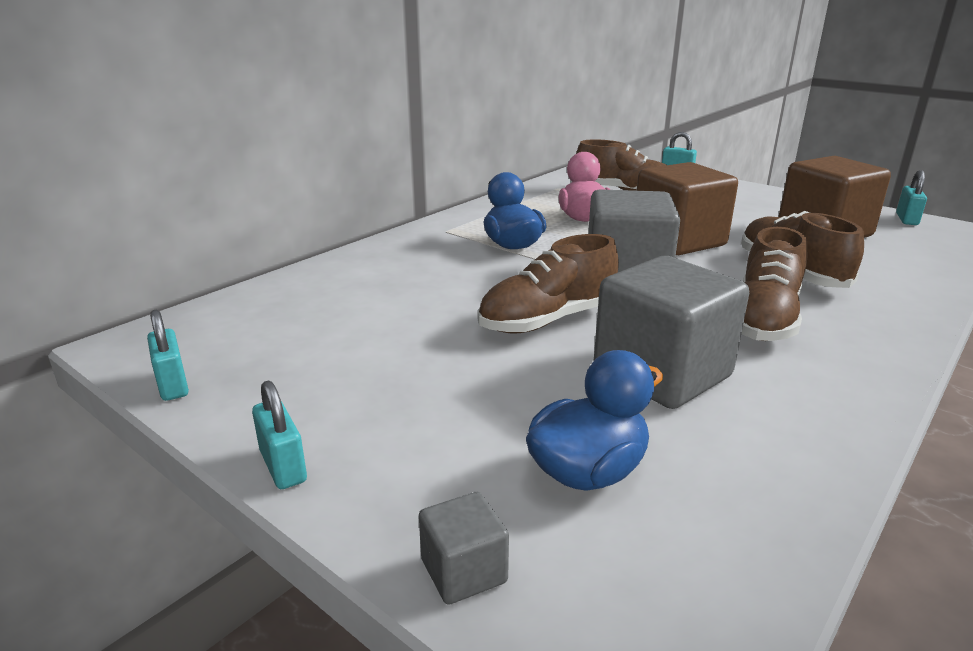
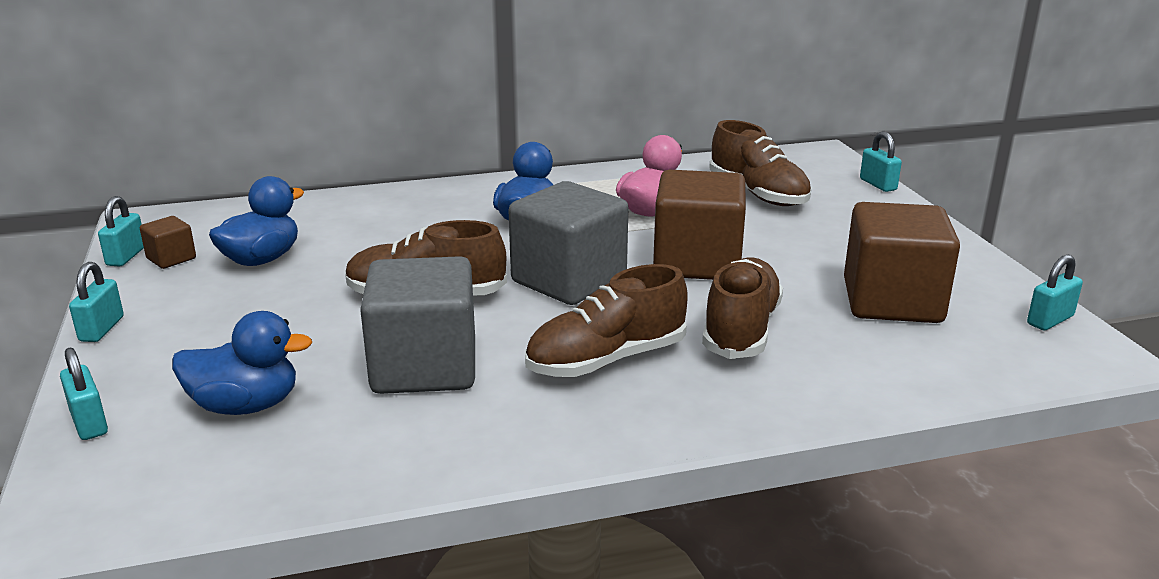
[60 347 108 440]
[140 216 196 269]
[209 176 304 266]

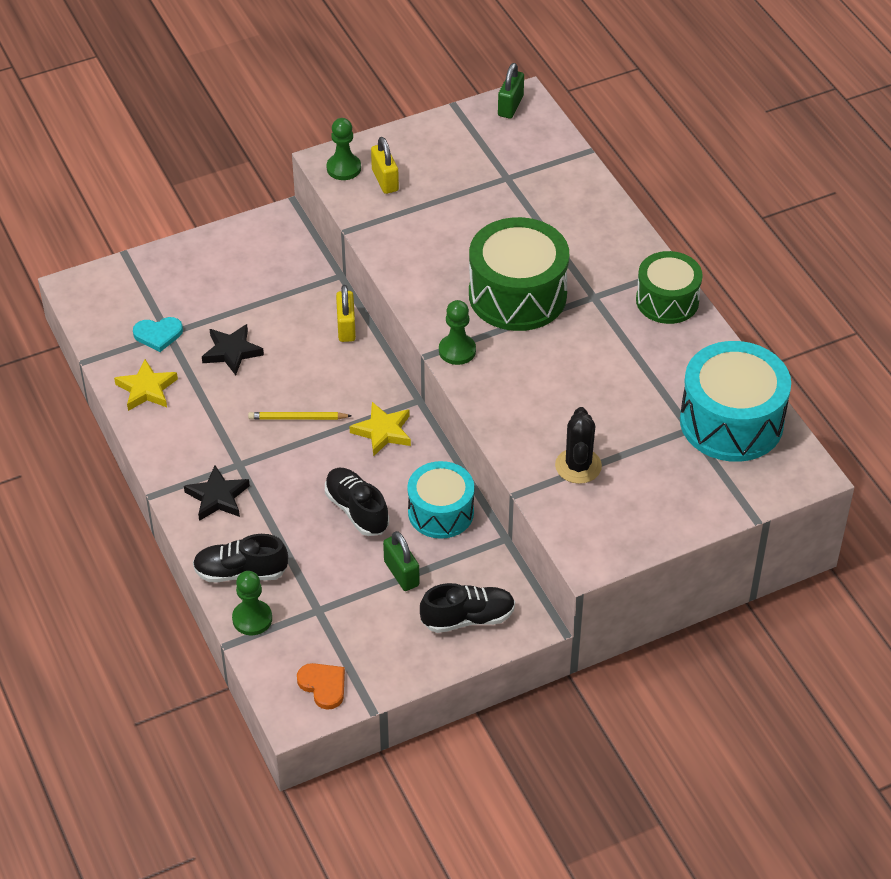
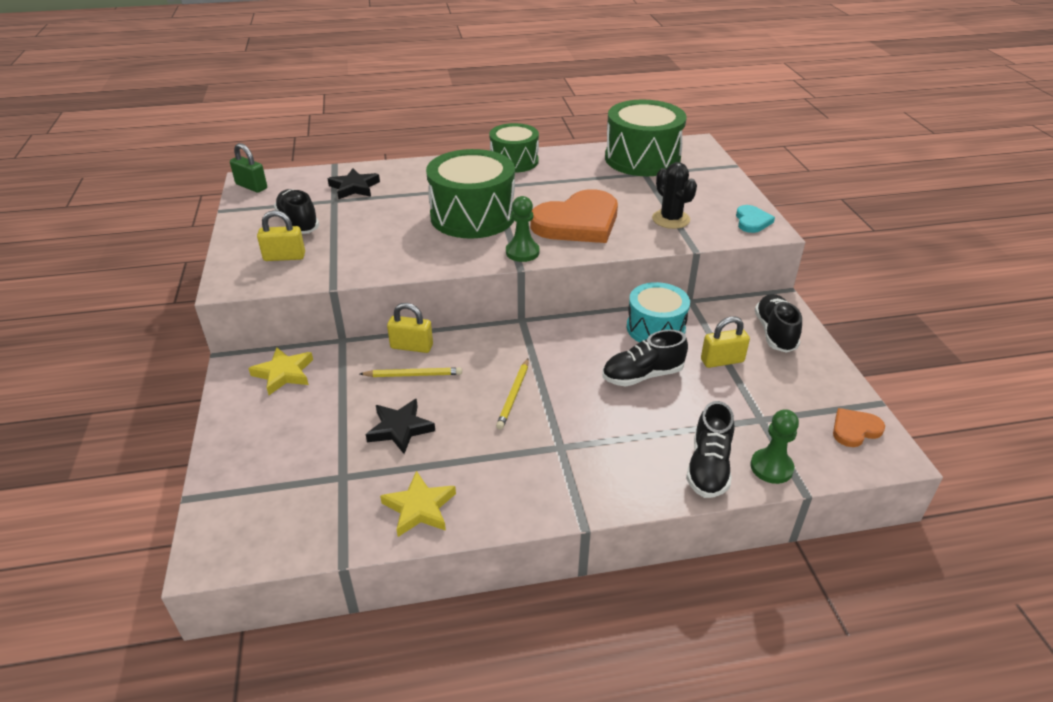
[248 347 313 395]
[274 189 319 234]
[328 168 380 199]
[360 367 462 377]
[530 189 618 243]
[605 100 687 176]
[652 162 697 229]
[701 317 750 368]
[736 205 775 233]
[326 118 361 180] (first image)

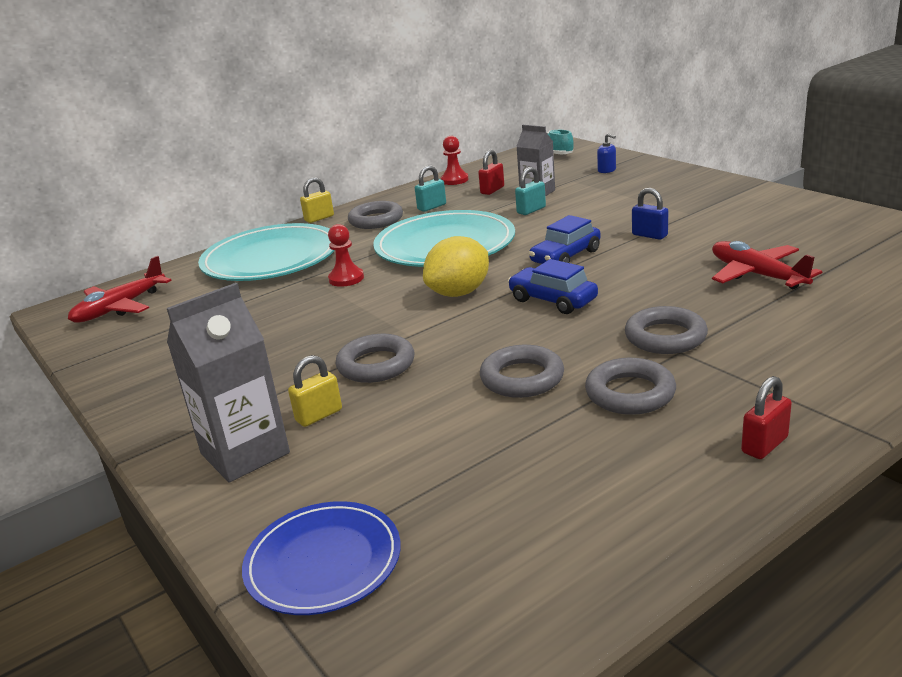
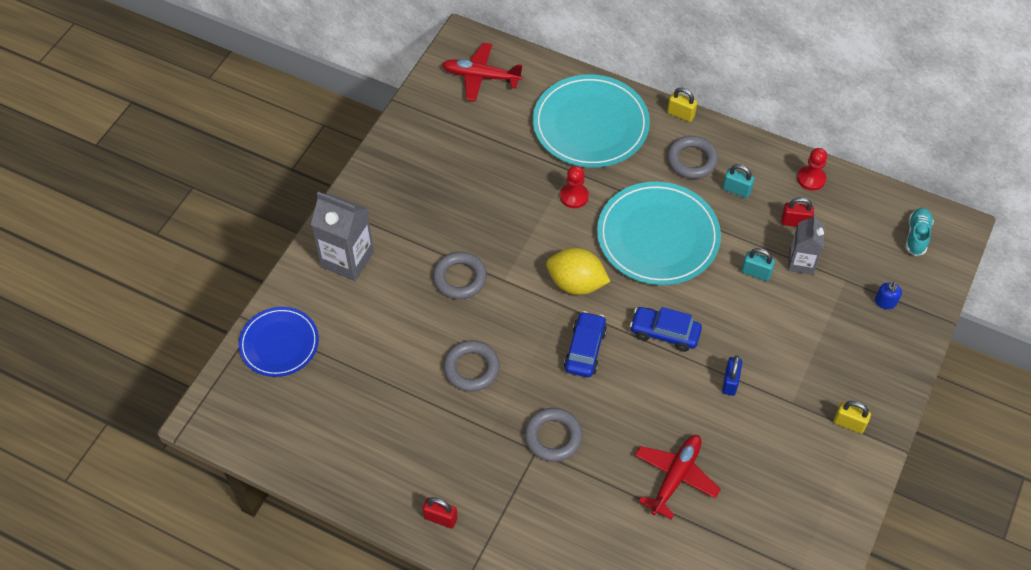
[834 401 871 434]
[585 358 676 415] (first image)

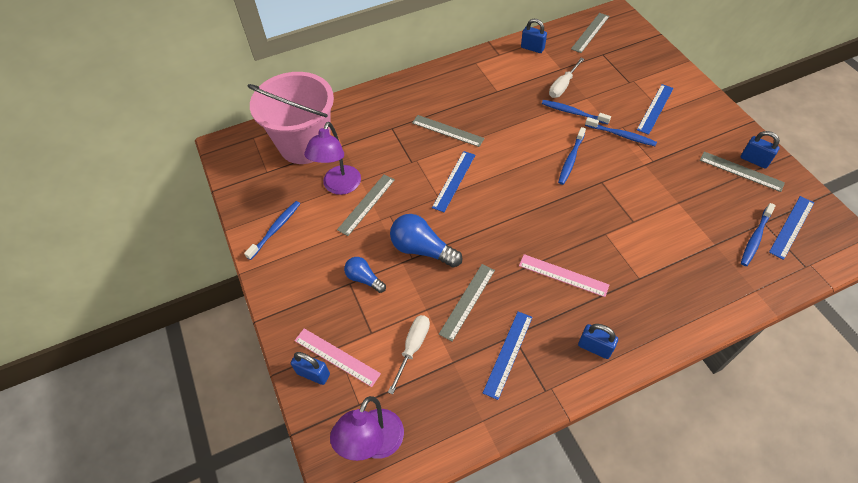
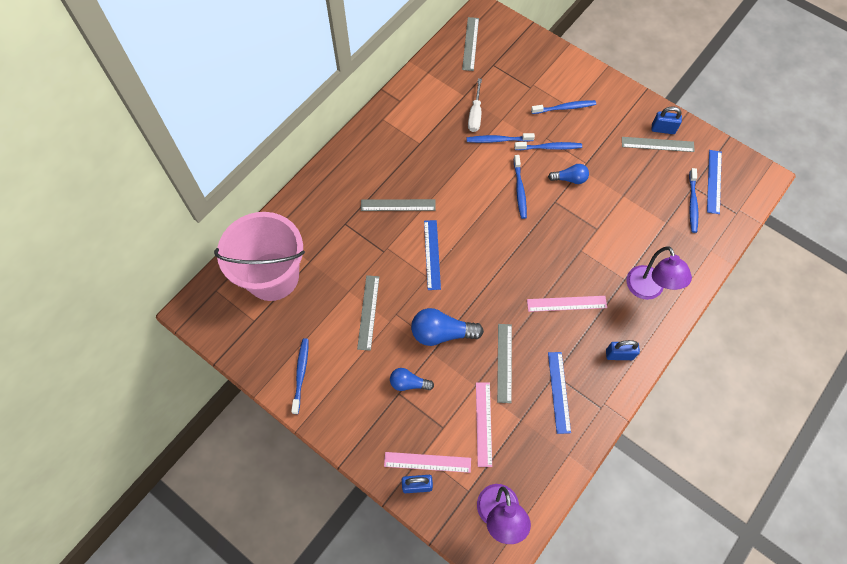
[476 382 492 467]
[531 100 596 114]
[548 164 589 184]
[626 246 692 300]
[521 19 547 53] (first image)

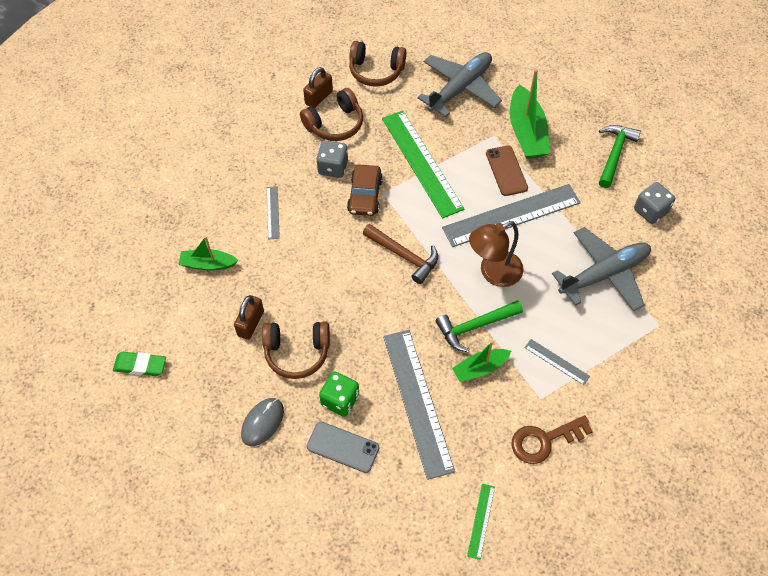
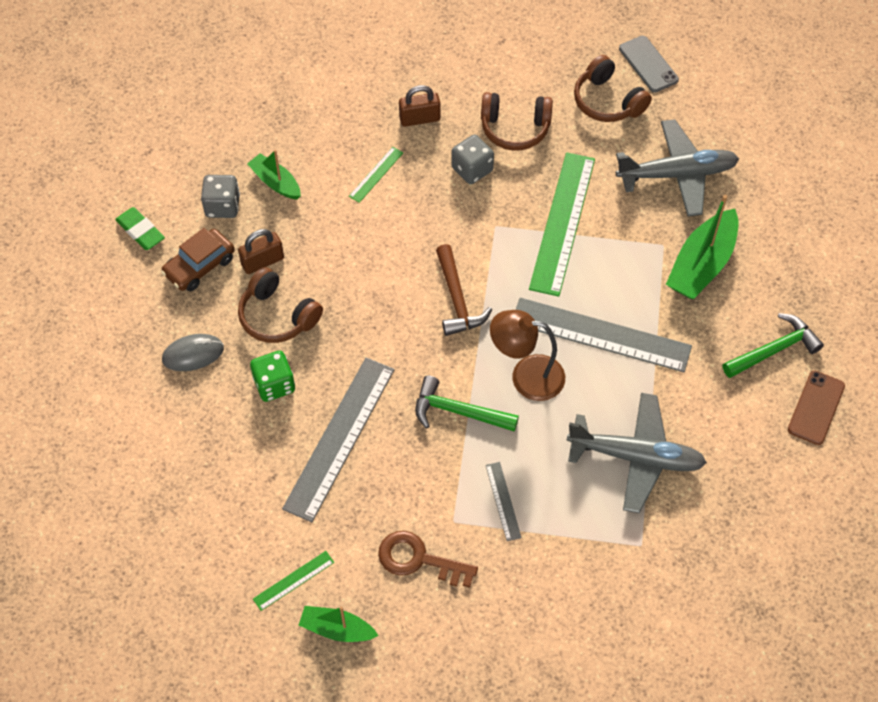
[161 228 235 291]
[201 175 240 218]
[299 606 378 642]
[349 147 403 203]
[399 85 440 127]
[619 36 679 92]
[788 371 845 445]

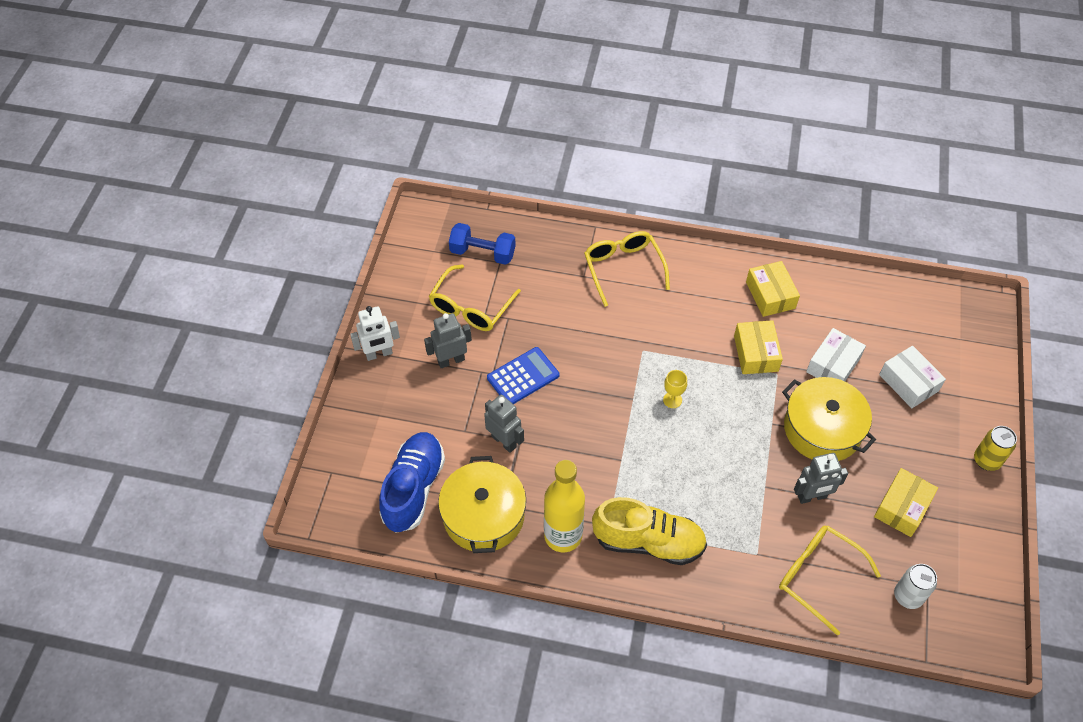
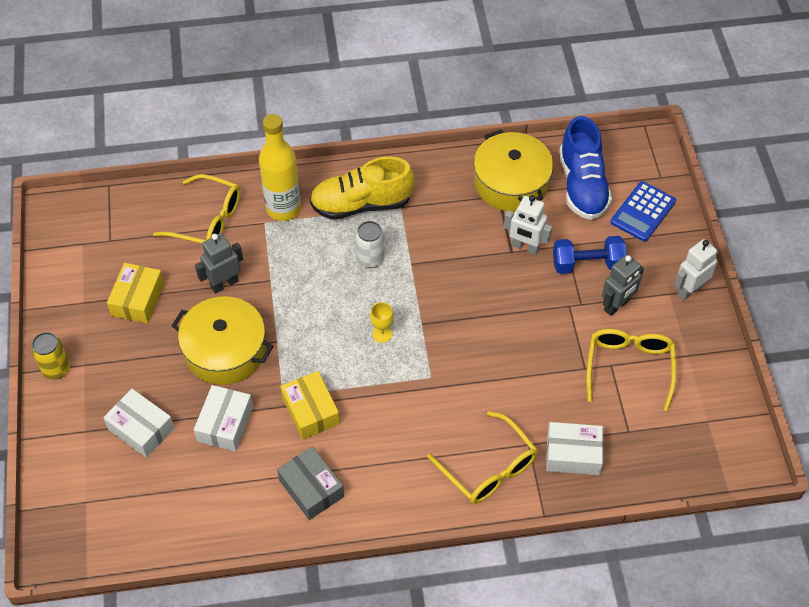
[259 114 301 221]
[277 446 344 520]
[355 221 385 268]
[504 195 552 255]
[546 422 604 475]
[553 236 627 274]
[610 181 676 242]

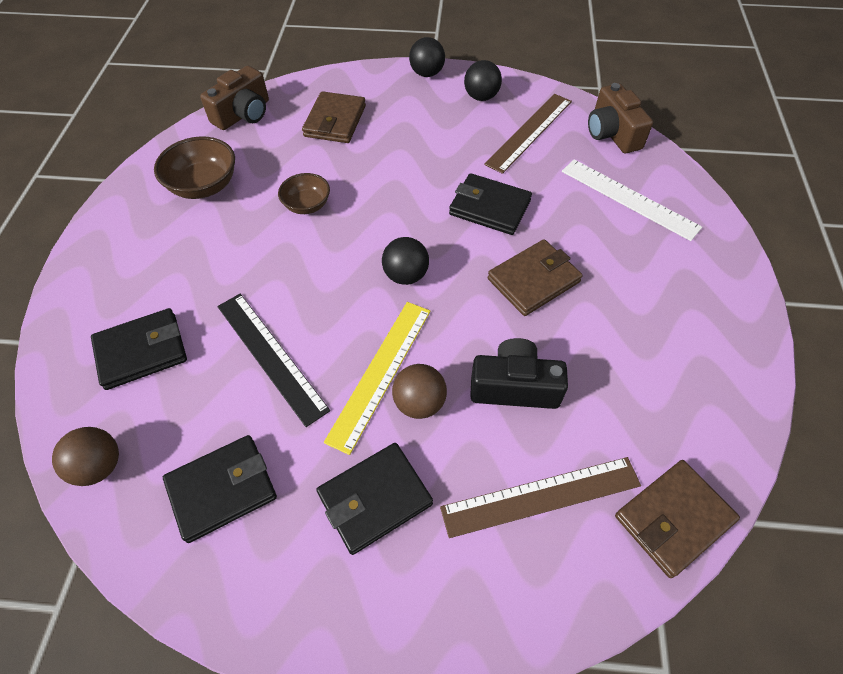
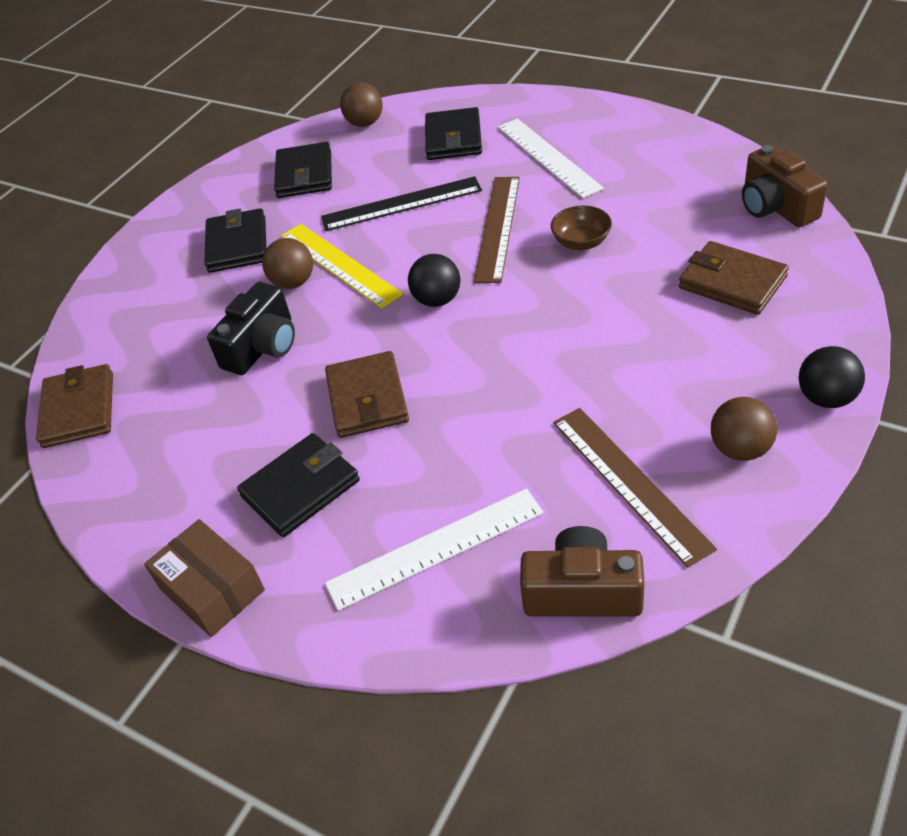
[144 519 265 637]
[237 433 360 537]
[474 177 520 283]
[498 119 604 198]
[711 397 777 461]
[154 137 235 199] (first image)

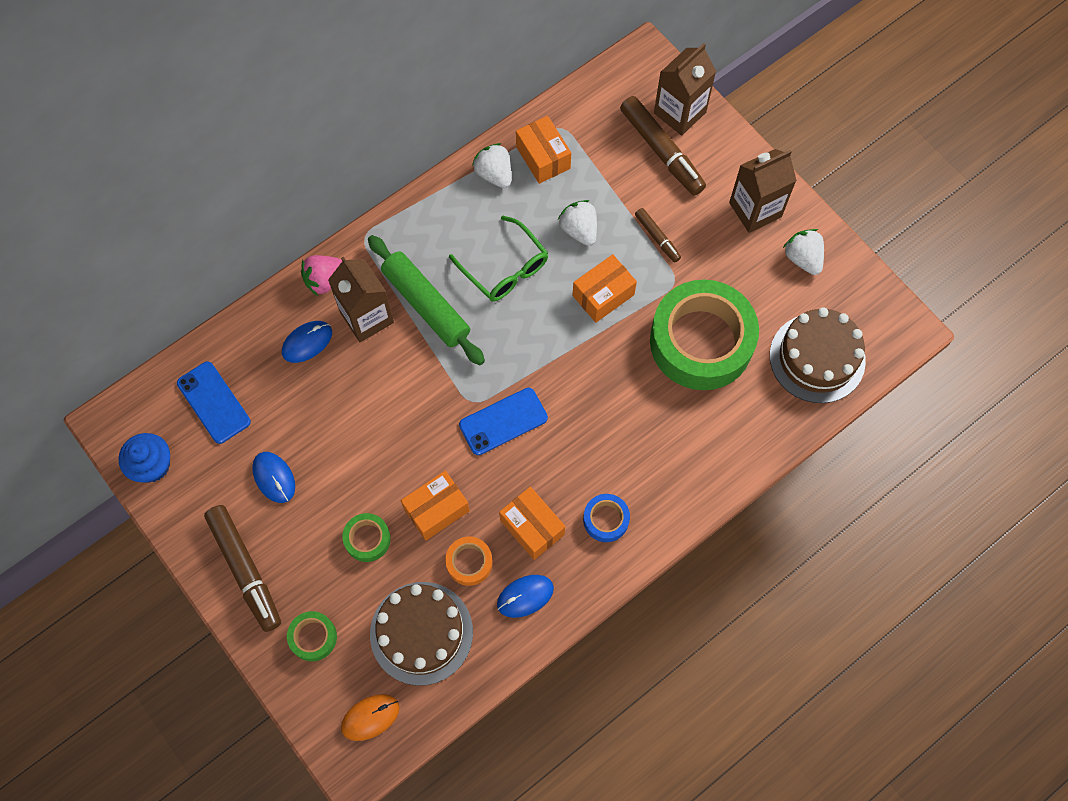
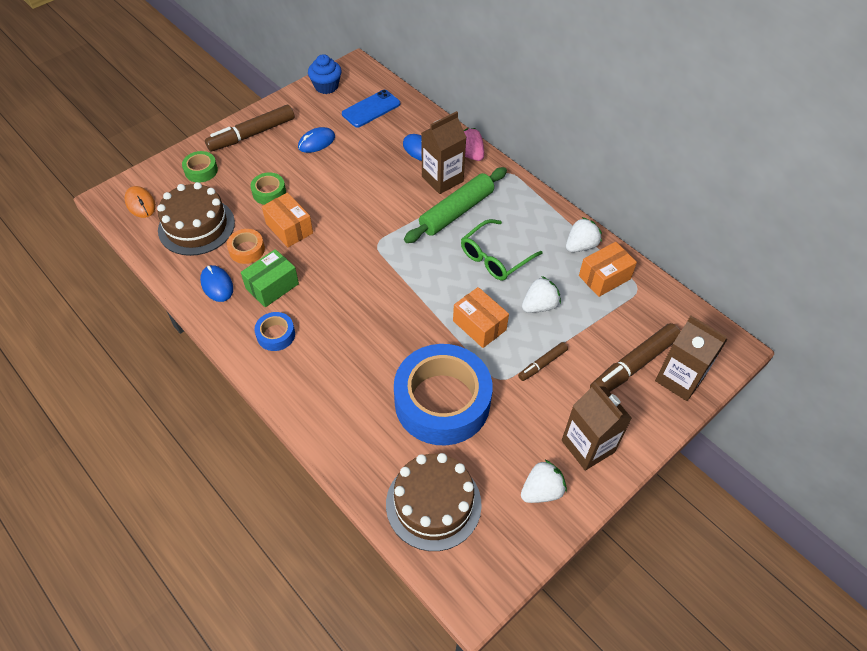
[241 249 299 307]
[394 344 493 445]
[459 388 548 455] (first image)

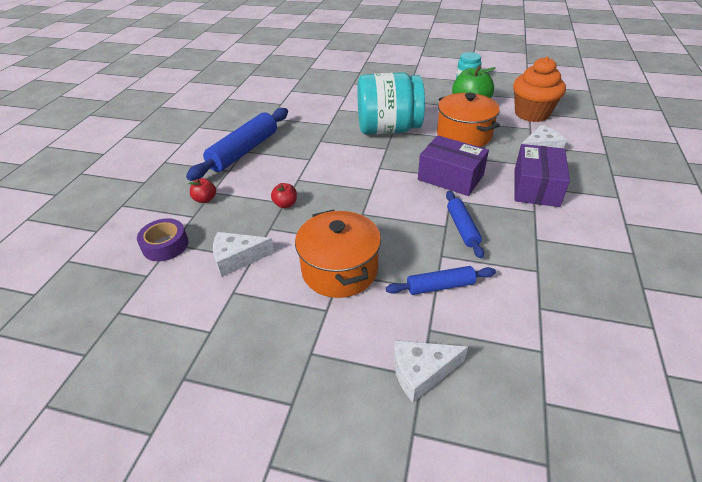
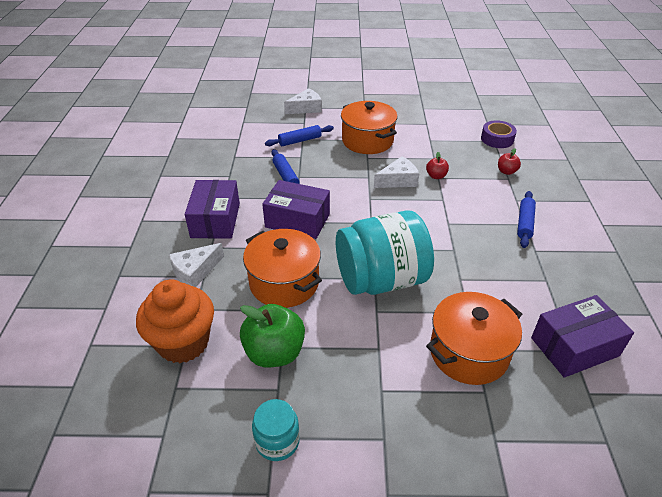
[374 156 419 188]
[426 292 522 385]
[517 191 536 248]
[531 295 634 378]

